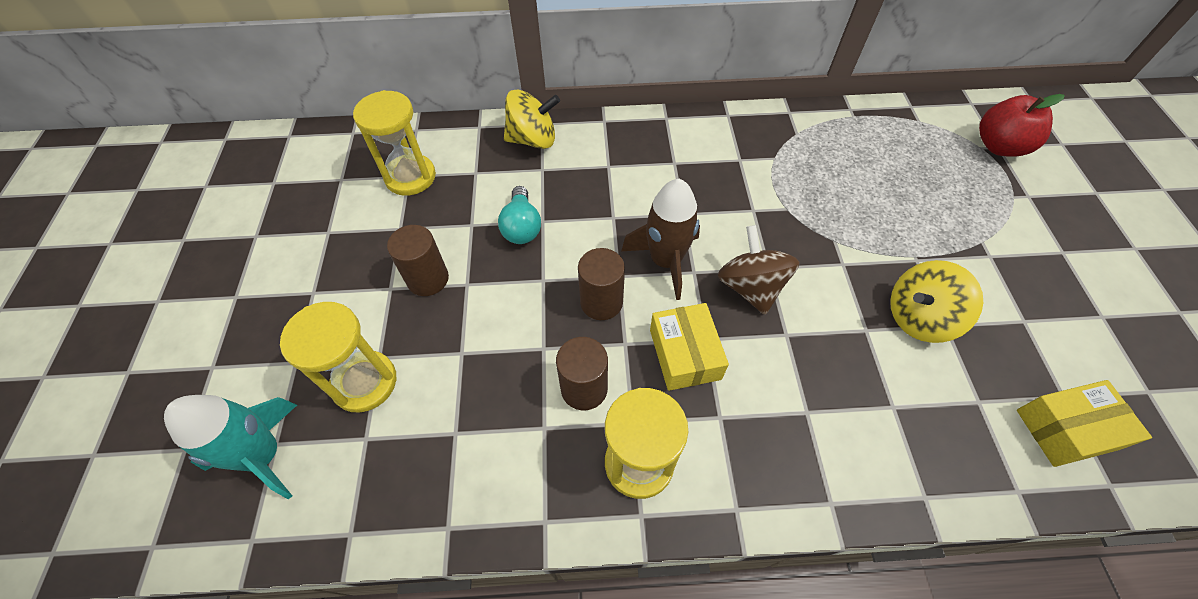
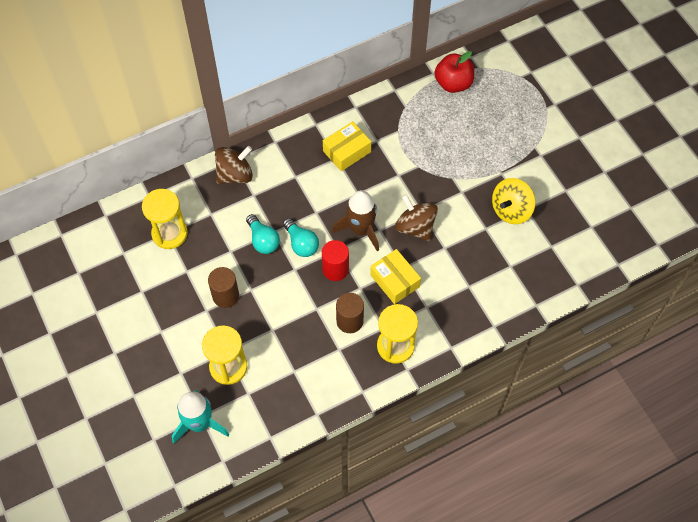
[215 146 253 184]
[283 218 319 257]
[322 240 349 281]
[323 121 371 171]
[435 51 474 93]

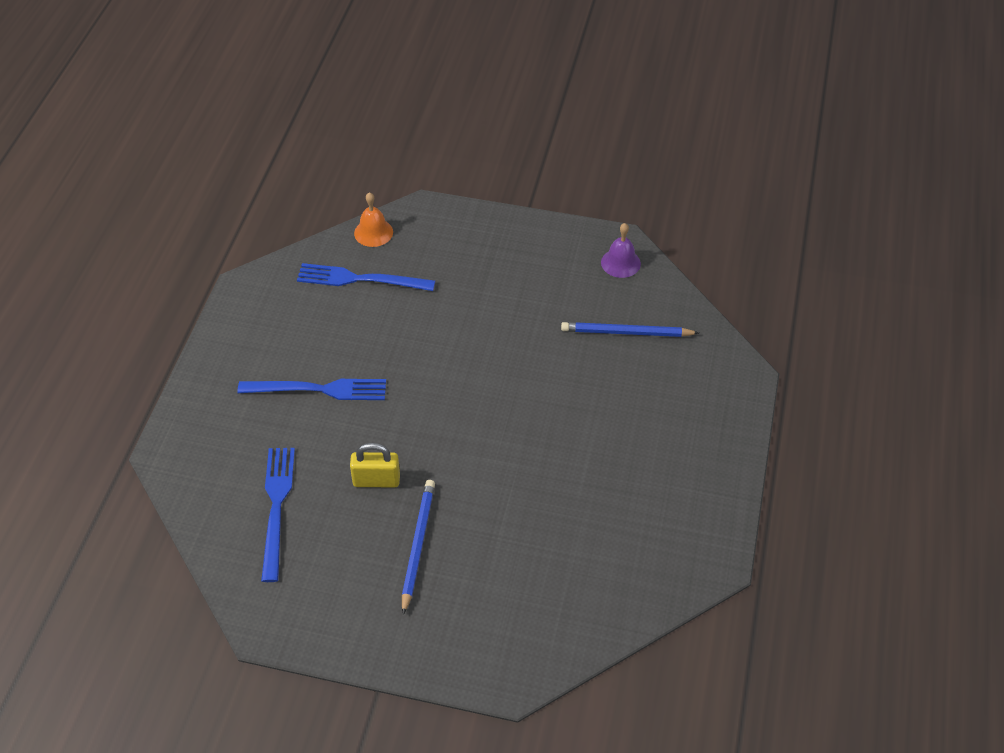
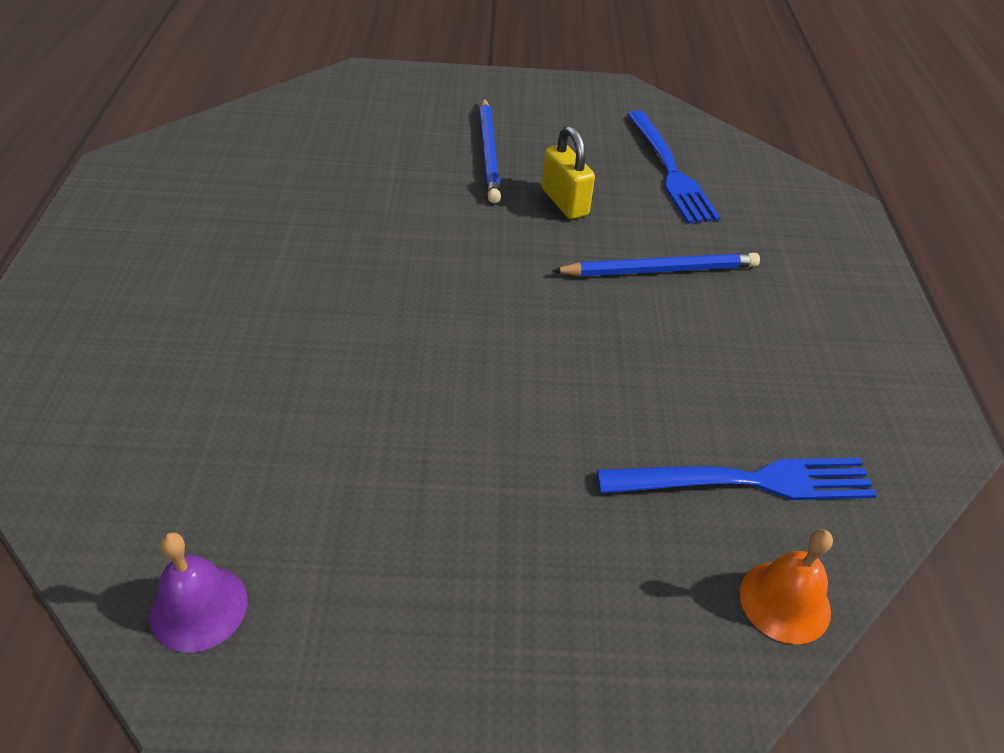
[542 126 595 219]
[552 253 760 276]
[238 379 386 400] (first image)

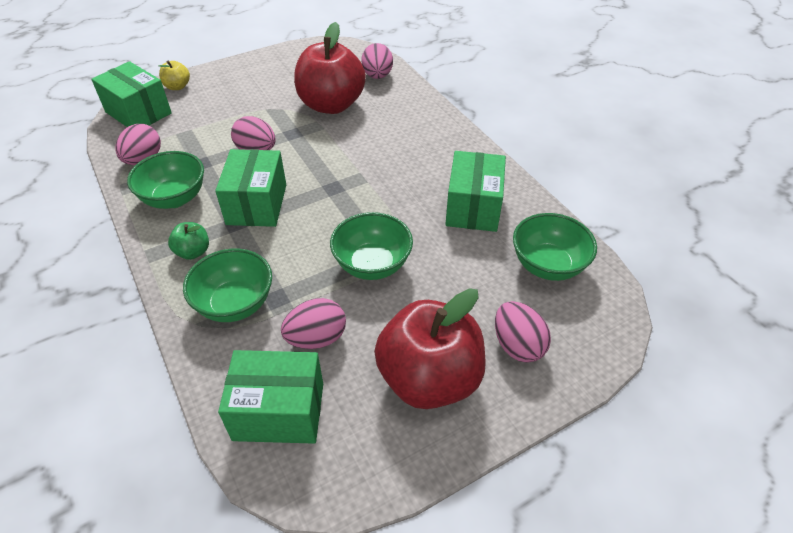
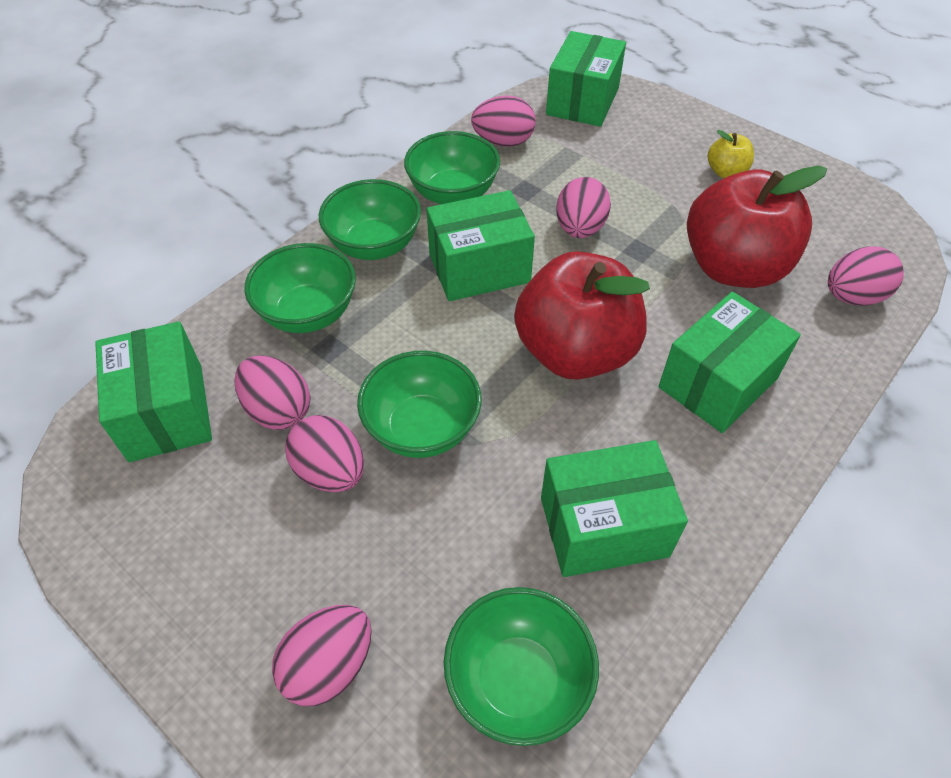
[285 415 364 492]
[319 179 421 260]
[514 251 650 380]
[659 292 801 433]
[708 130 754 178]

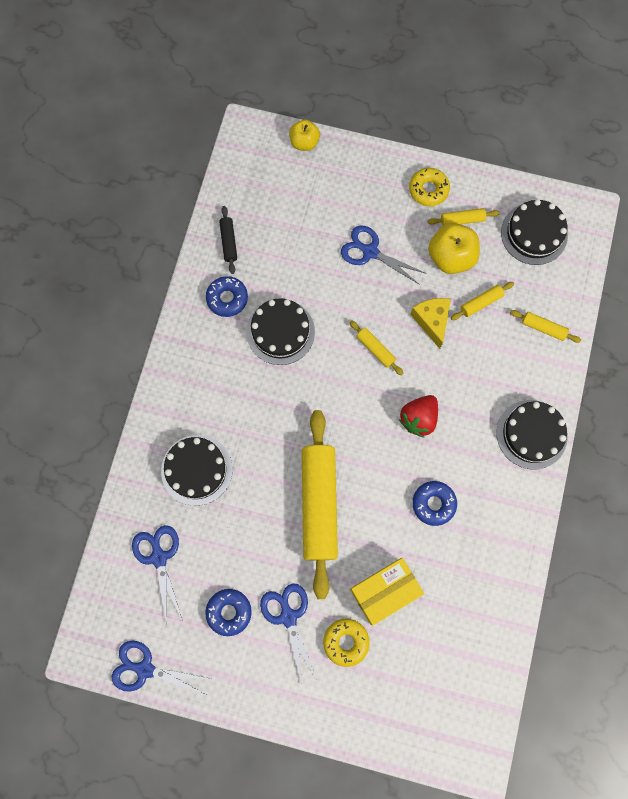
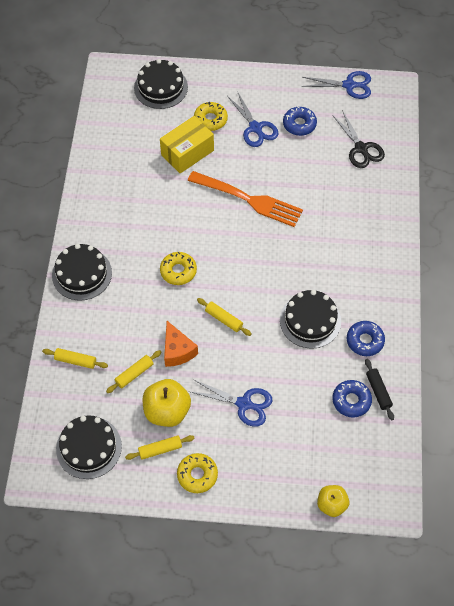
[134 59 188 109]
[160 252 197 285]
[164 321 198 367]
[188 171 303 227]
[332 110 385 168]
[332 380 372 418]

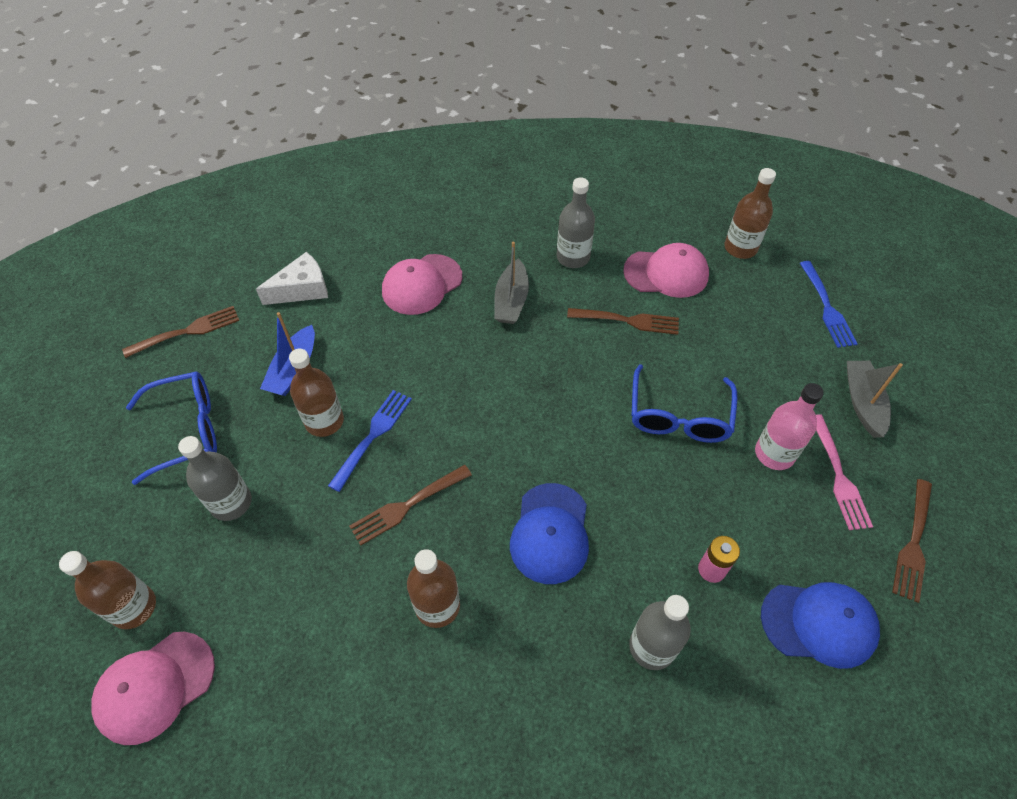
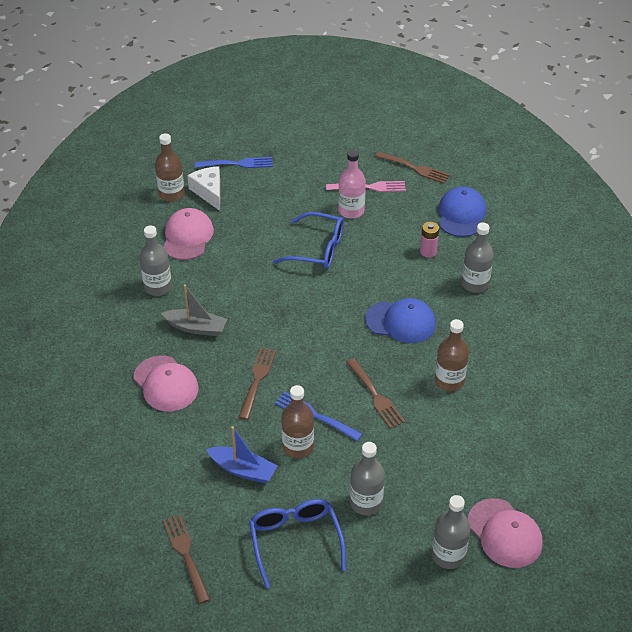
[187 166 220 211]
[239 347 276 420]
[432 495 471 569]
[847 361 903 438] (first image)

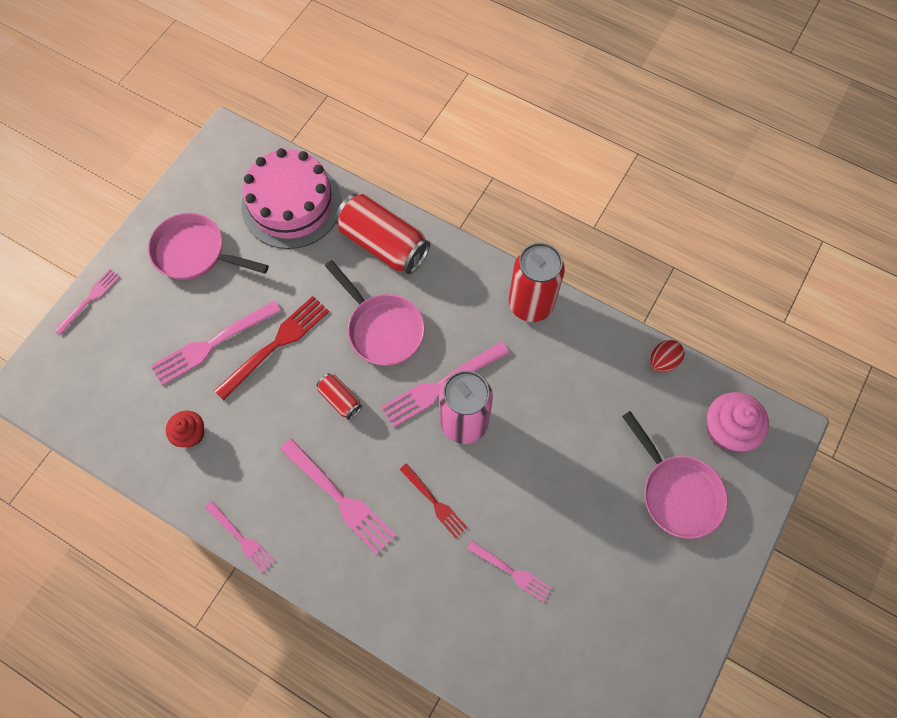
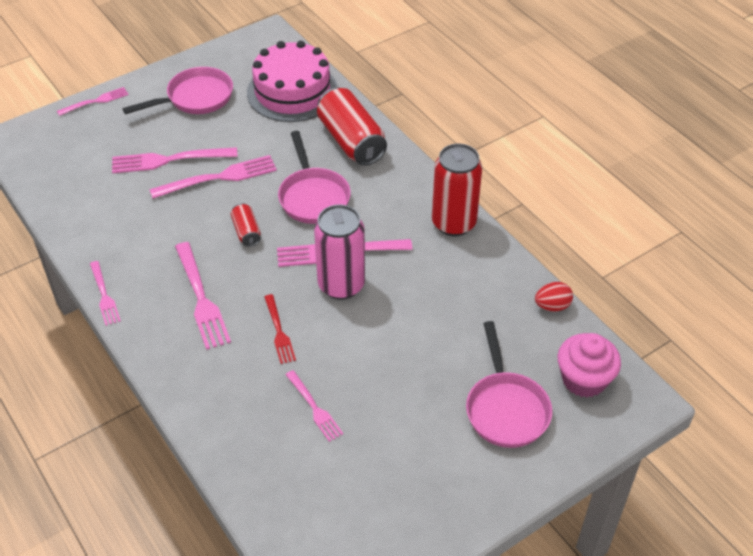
[123 67 233 114]
[149 155 277 199]
[166 411 204 447] (first image)

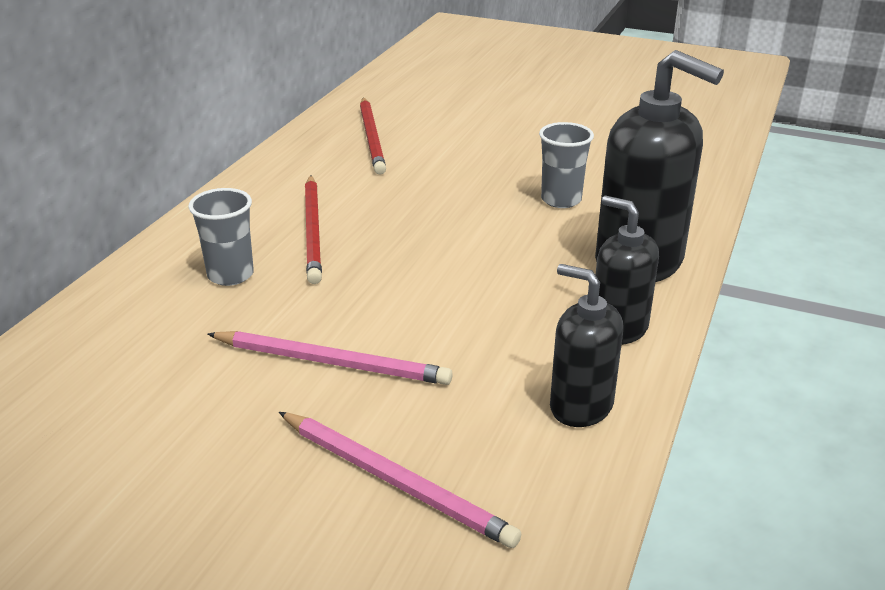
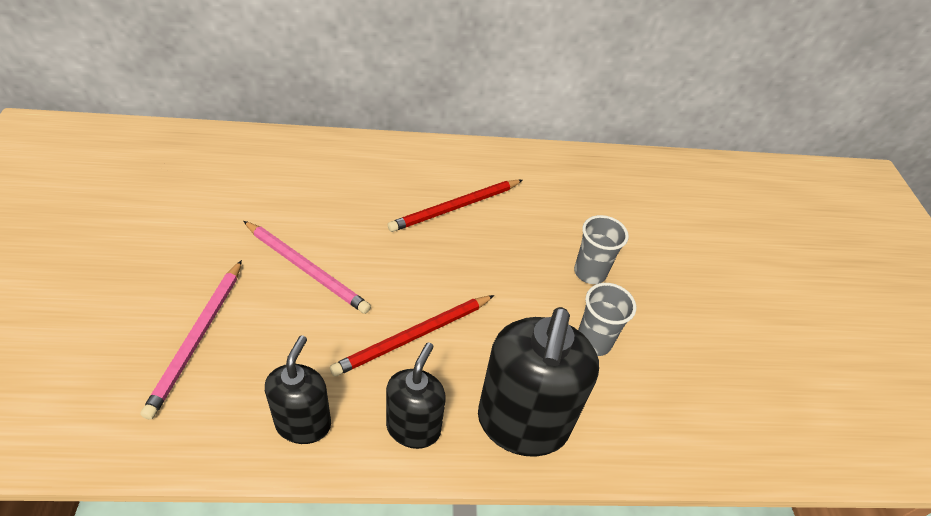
[243 221 371 314]
[330 295 495 377]
[574 215 629 284]

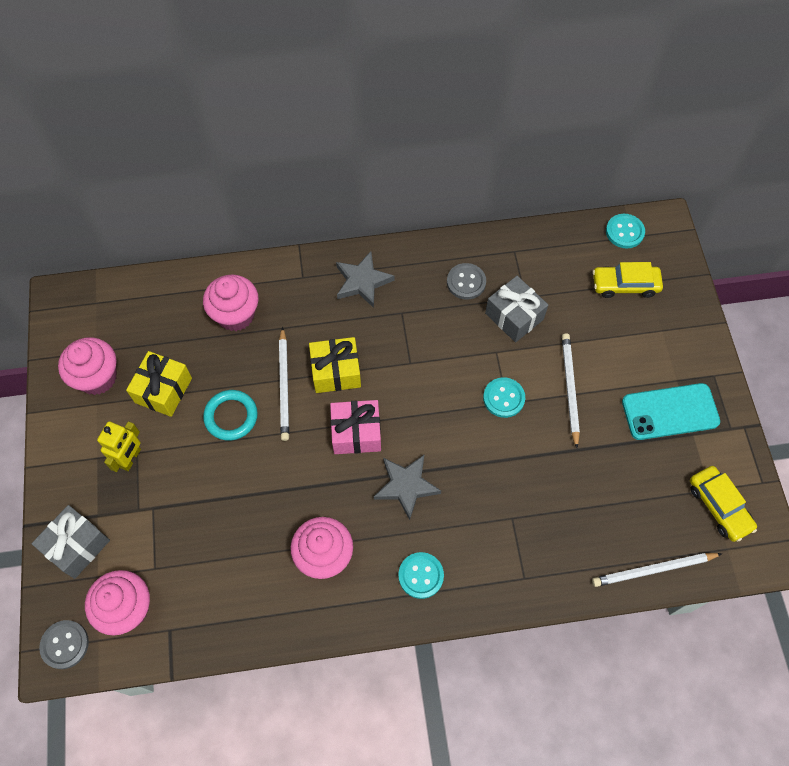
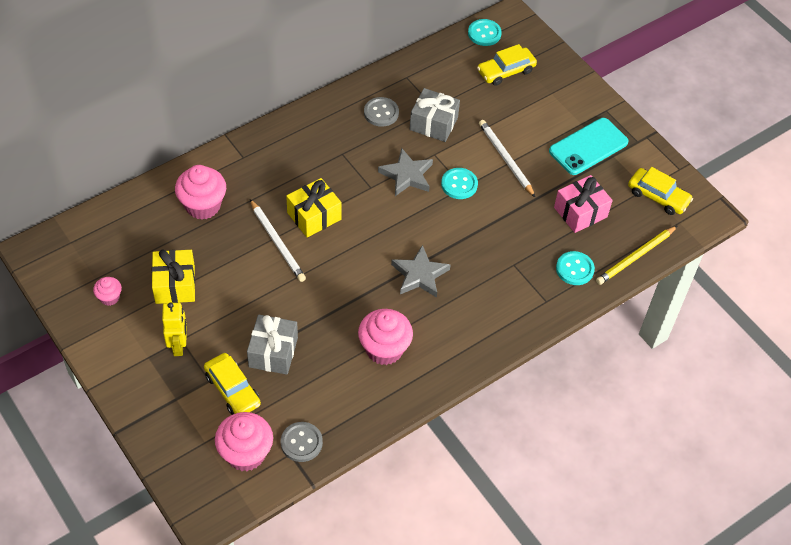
[93 277 122 306]
[204 353 261 415]
[247 314 298 375]
[281 422 323 462]
[378 148 433 196]
[554 175 613 233]
[556 251 595 285]
[596 226 677 285]
[203 390 258 441] (first image)

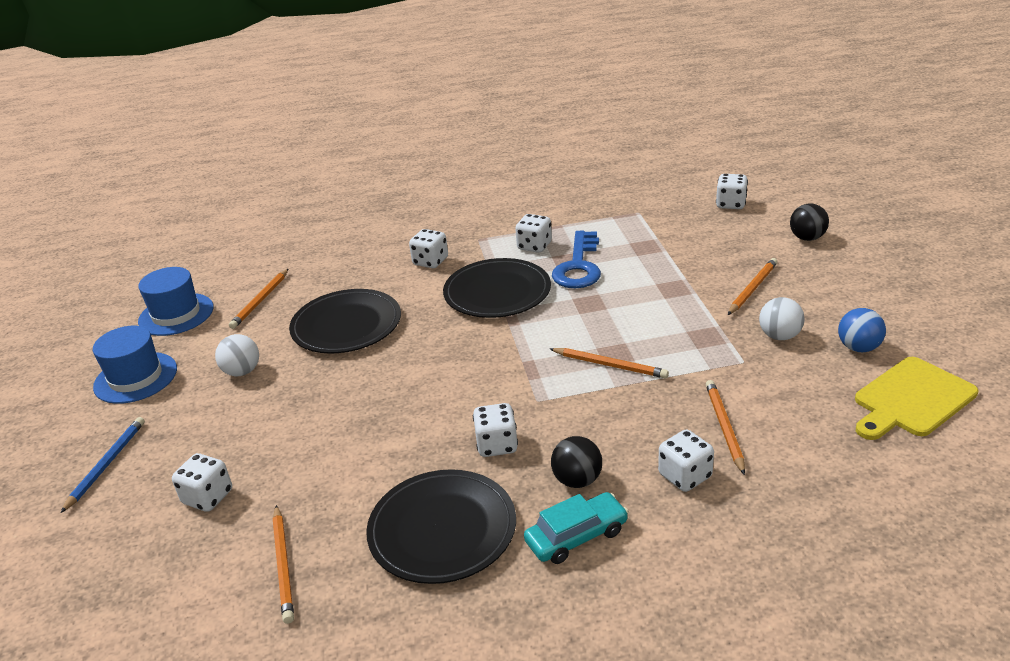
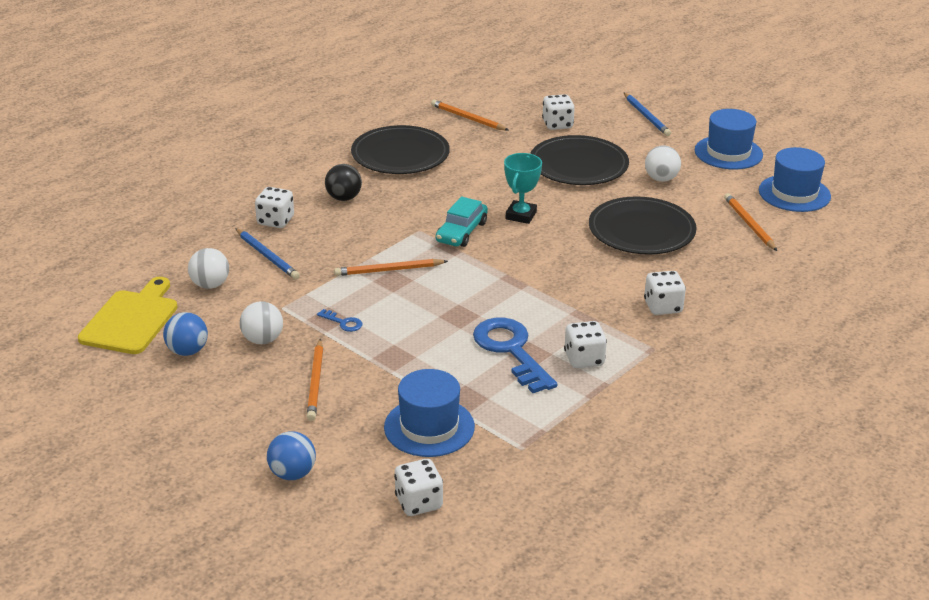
[188 248 229 289]
[235 228 300 279]
[267 431 316 480]
[317 309 362 332]
[384 369 475 457]
[436 197 488 247]
[504 153 542 224]
[530 135 629 185]
[473 403 518 457] (first image)

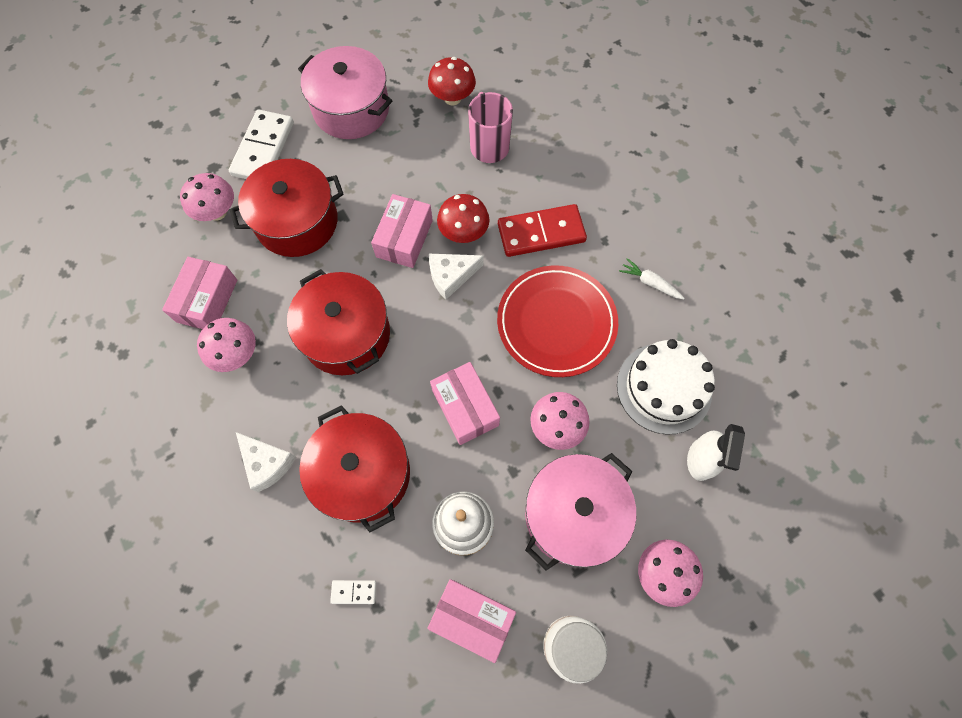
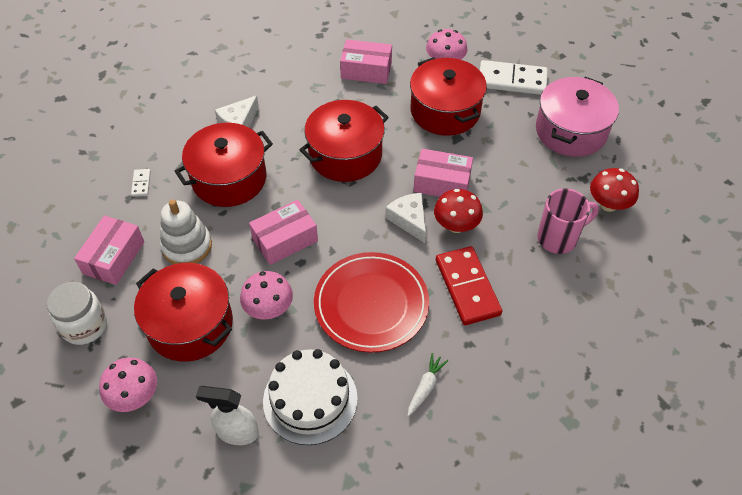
[134 263 233 362]
[197 318 256 372] (first image)

